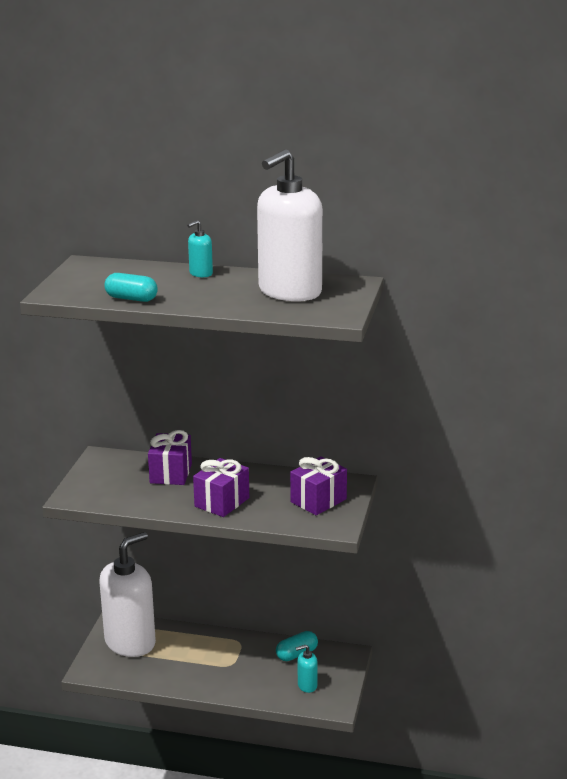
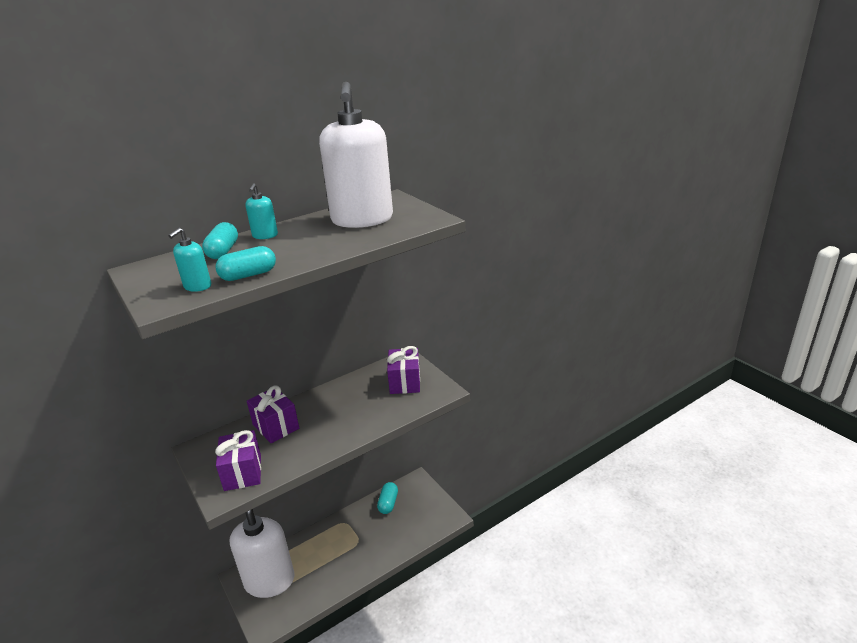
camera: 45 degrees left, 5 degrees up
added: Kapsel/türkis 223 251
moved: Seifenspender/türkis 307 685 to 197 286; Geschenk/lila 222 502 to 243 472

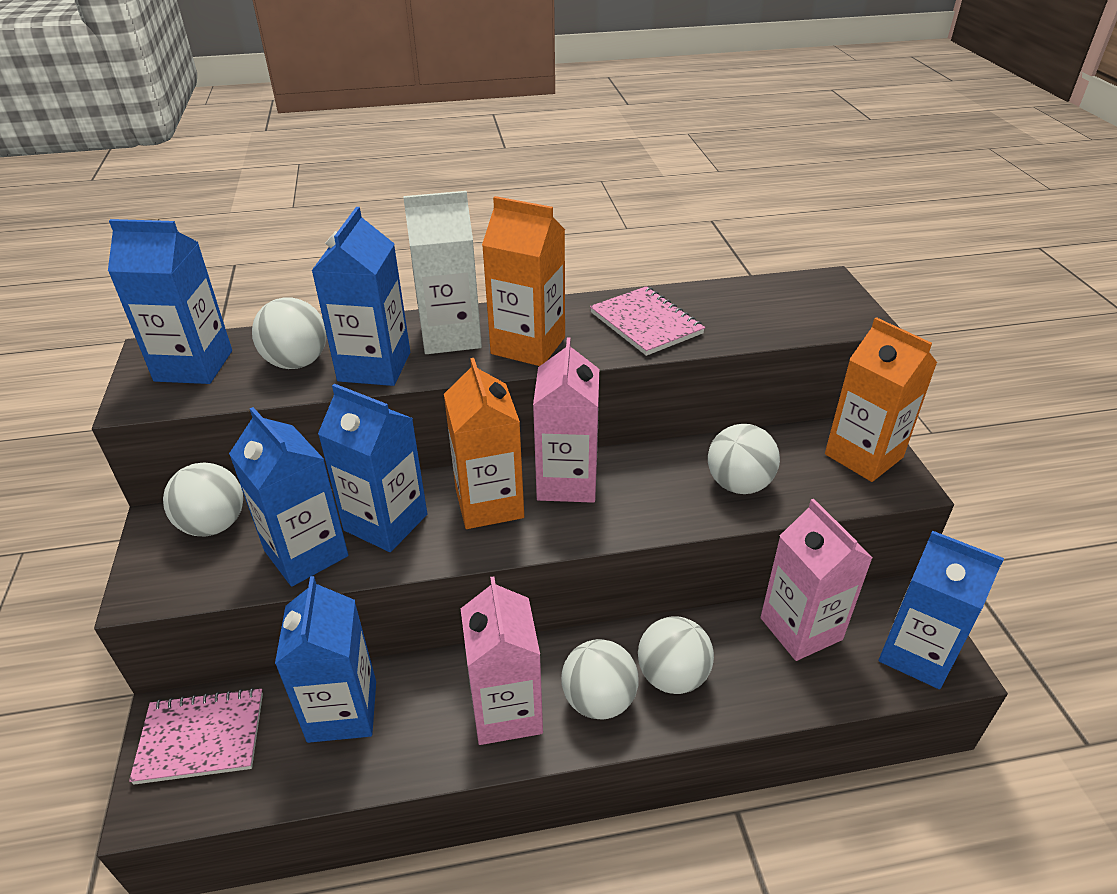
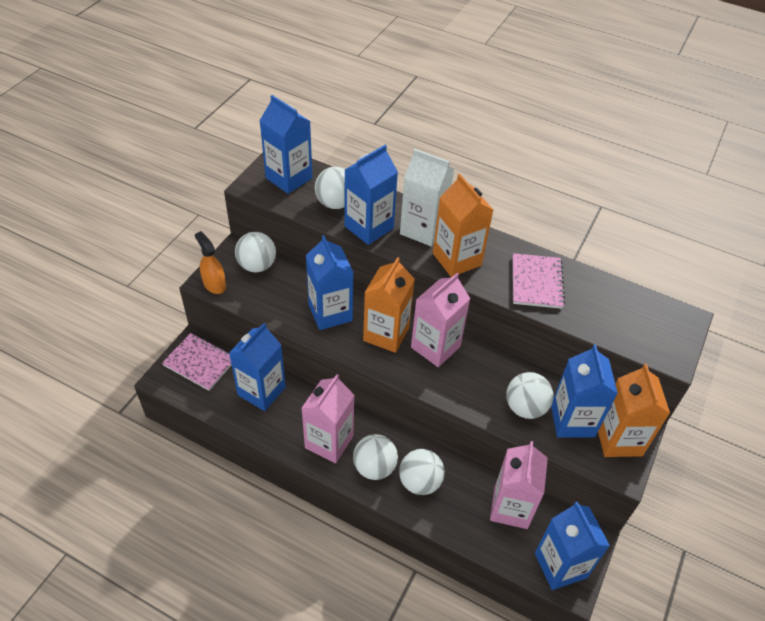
camera: 35 degrees right, 10 degrees up
added: Sprühflasche/orange 214 284
moved: Getränkekarton/blau 306 553 to 572 420

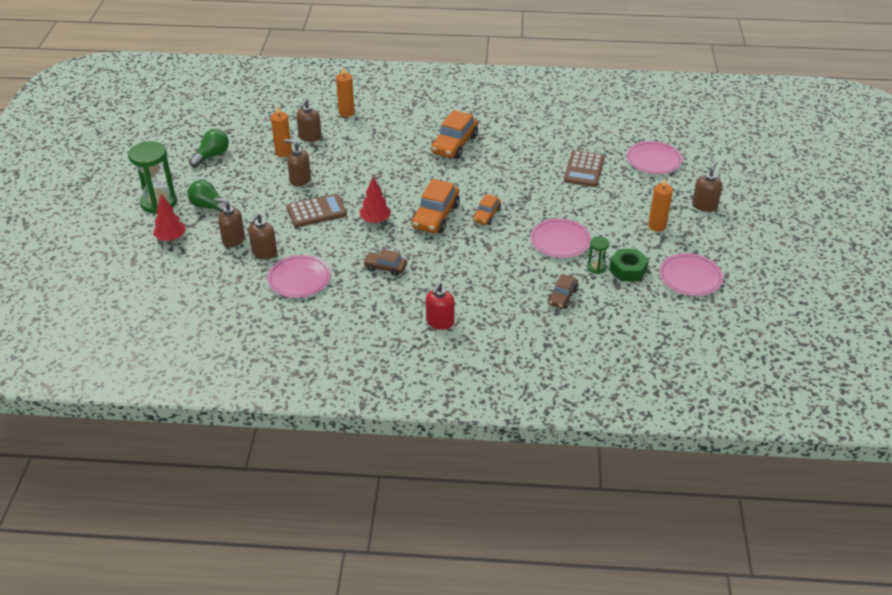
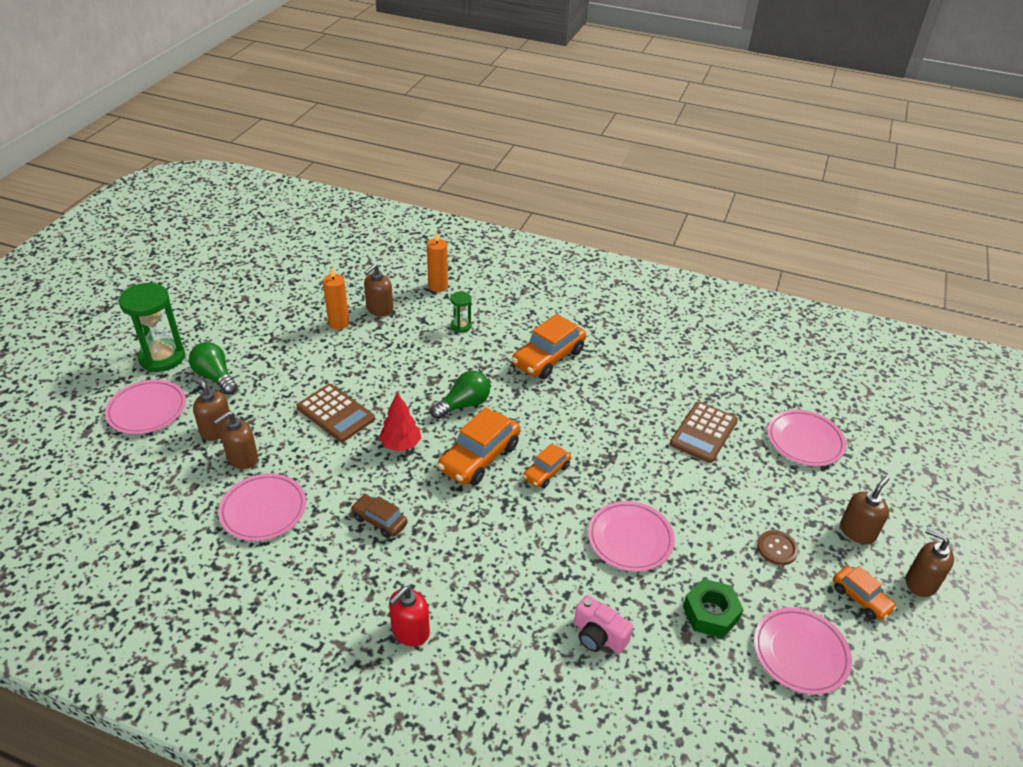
camera: 15 degrees right, 0 degrees up
added: Auto/orange 861 598
moved: Glühbirne/grün 212 156 to 464 404; Sanduhr/grün 596 267 to 461 326; Seifenspender/braun 300 180 to 920 582
replaced: Baum/rot 171 238 to Teller/rosa 147 410; Auto/braun 562 297 to Kamera/rosa 598 636; Kerze/orange 657 226 to Knopf/braun 777 548
turned: Taschenrechner/braun 316 211 = 336 413 45 degrees clockwise

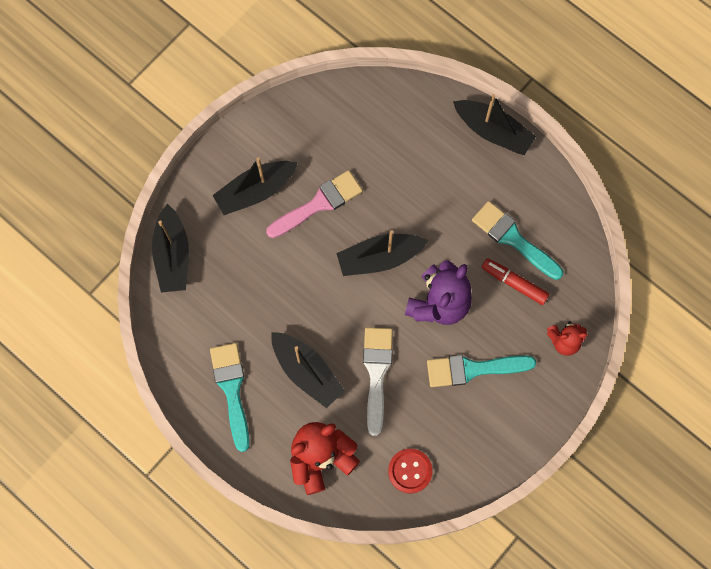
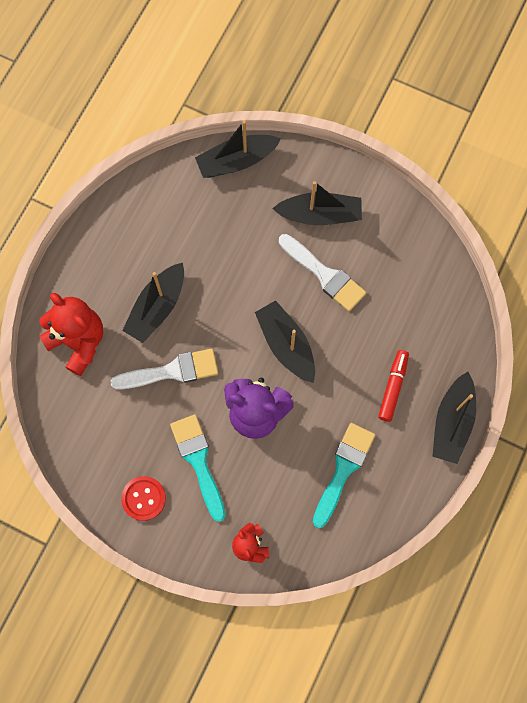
camera: 75 degrees right, 0 degrees up
removed: Pinsel/türkis 232 389
moved: Knopf/rot 410 471 to 144 498; Filzstift/rot 514 283 to 393 387
recoloured: Pinsel/rosa 319 203 to Pinsel/weiß 325 275
turned: Boot/schwarz 255 191 = 320 215 135 degrees clockwise

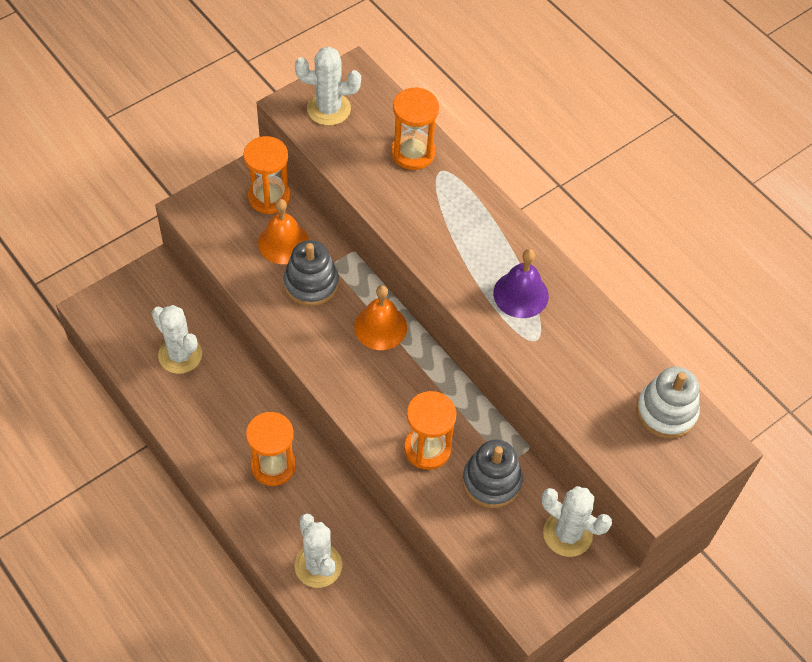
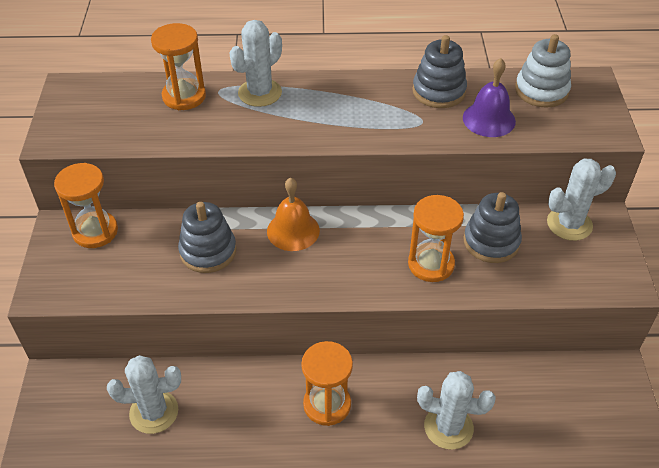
camera: 50 degrees left, 10 degrees down
removed: Glocke/orange 283 243
added: Stapelspielzeug/grau 439 91
moved: Kaktus/weiß 329 109 to 260 93; Glocke/lila 521 294 to 489 119

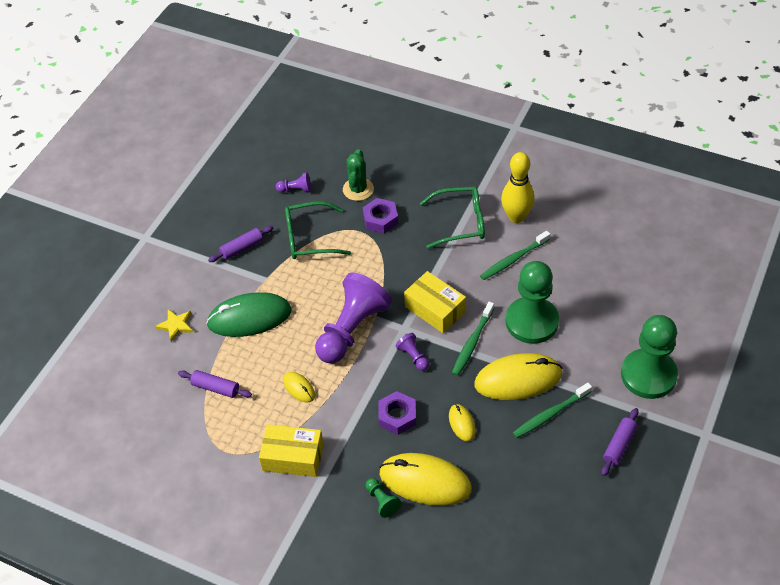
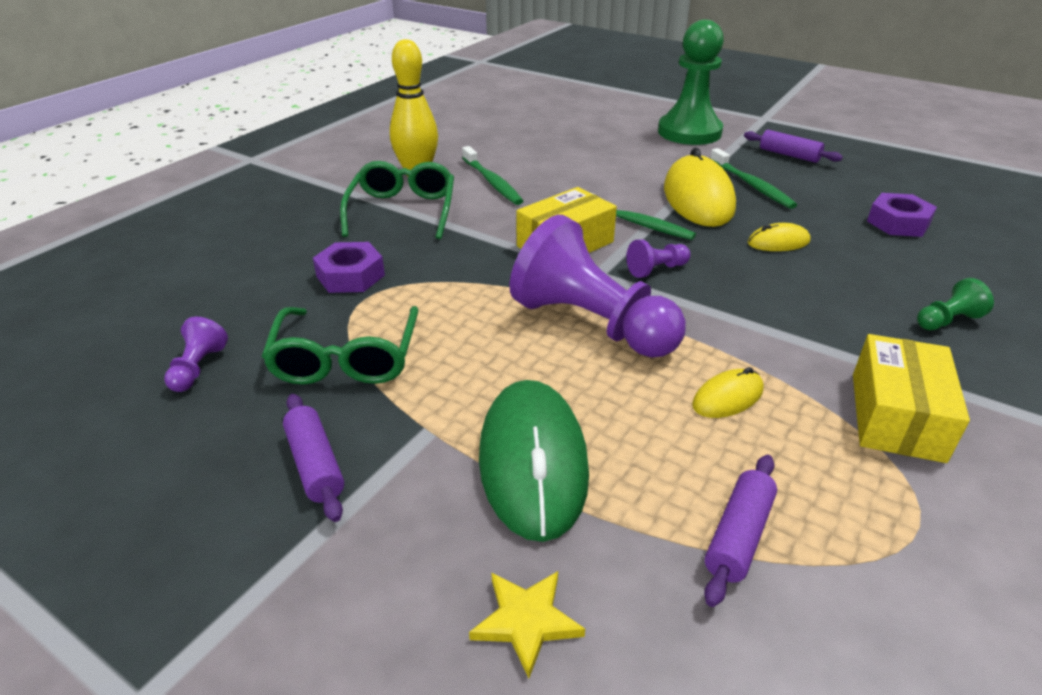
camera: 85 degrees left, 15 degrees down
removed: Kaktus/grün 358 189; Computermaus/gelb 425 481; Bauer/grün 531 322
moved: Sechskantmutter/lila 397 416 to 898 223

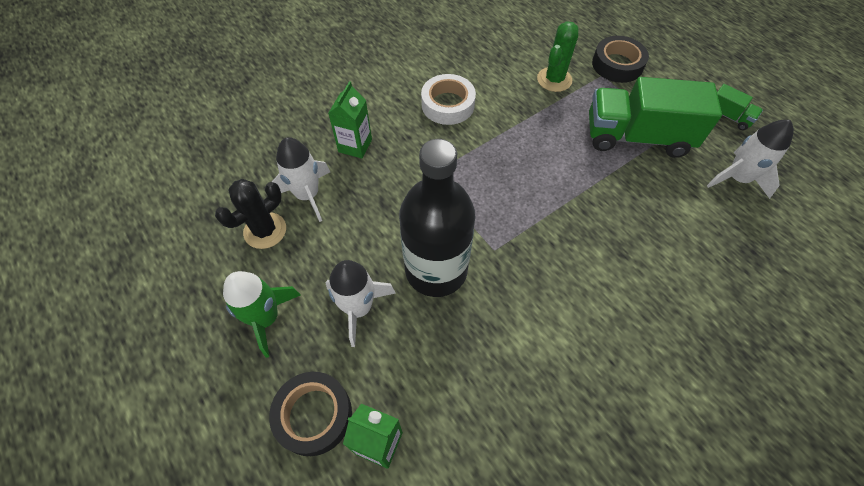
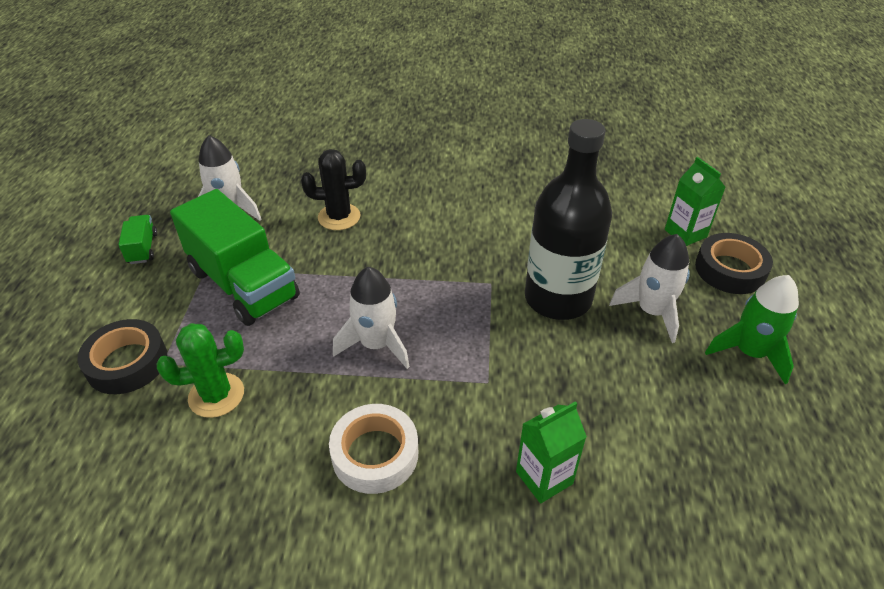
camera: 140 degrees left, 15 degrees down
moved: Kaktus/schwarz 265 230 to 339 217; Rakete/weiß 307 195 to 376 344

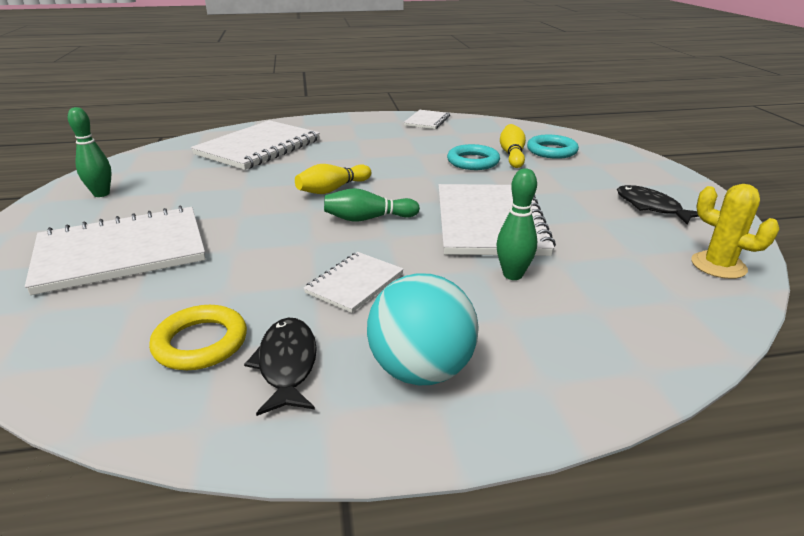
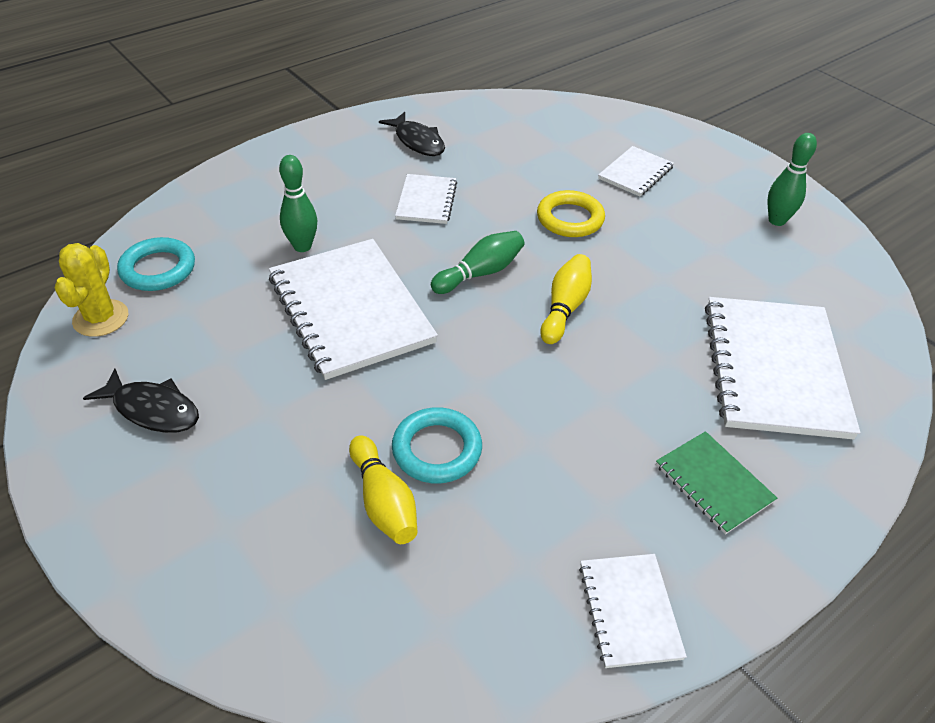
camera: 150 degrees right, 15 degrees up
removed: Ball/türkis 421 370
added: Notizbuch/grün 713 483
moved: Ring/türkis 551 151 to 158 269; Ring/gelb 200 343 to 570 219
turned: Kaktus/gelb 718 265 = 101 318 75 degrees clockwise
resized: Notizbuch/weiß 121 252 = 635 173 x0.51

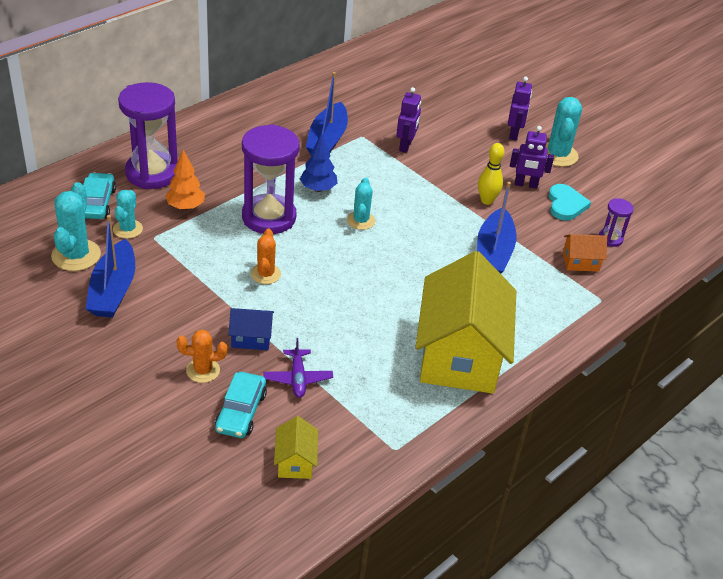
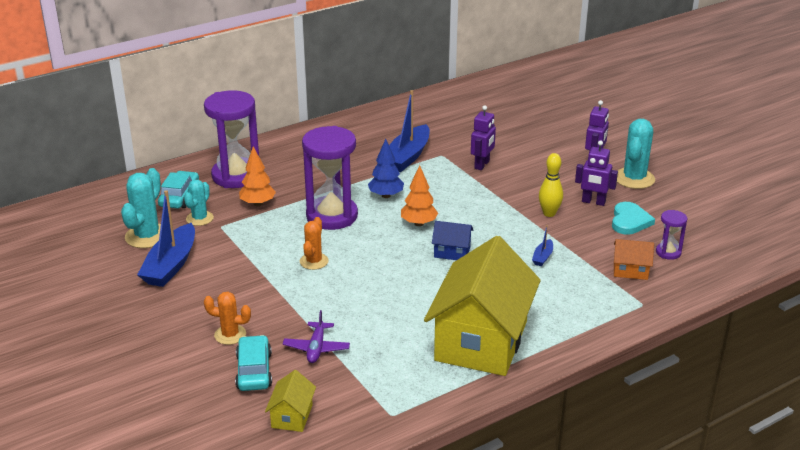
camera: 15 degrees right, 10 degrees down
moved: Haus/blau 251 338 to 452 252
replaced: Kaktus/türkis 361 221 to Baum/orange 418 223
turned: Auto/türkis 241 412 = 254 371 150 degrees clockwise
resized: Boot/blau 493 252 = 542 257 x0.45

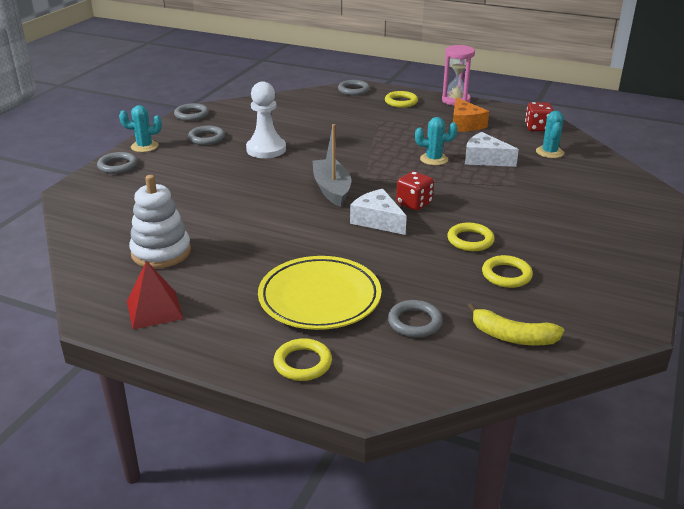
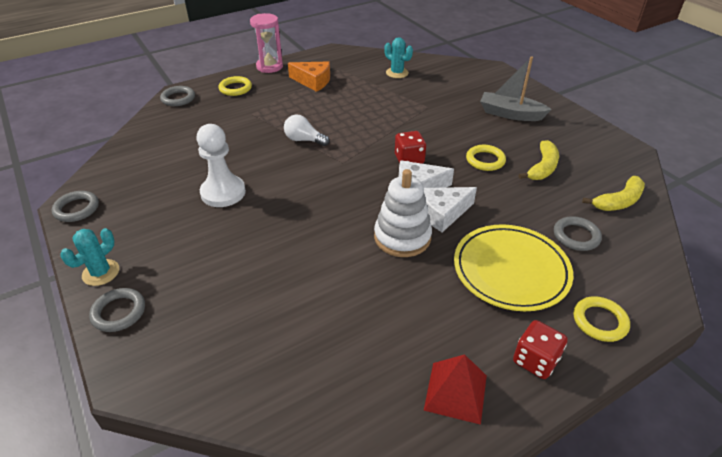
camera: 55 degrees left, 10 degrees up
removed: Ring/grau 206 138; Kaktus/türkis 434 159
added: Glühbirne/weiß 304 140
moved: Stapelspielzeug/weiß 161 252 to 402 237; Käse/weiß 485 159 to 443 213; Boot/grau 331 189 to 510 114; Spielwürfel/rot 537 128 to 535 360
replaced: Ring/gelb 506 275 to Banane/gelb 542 167

